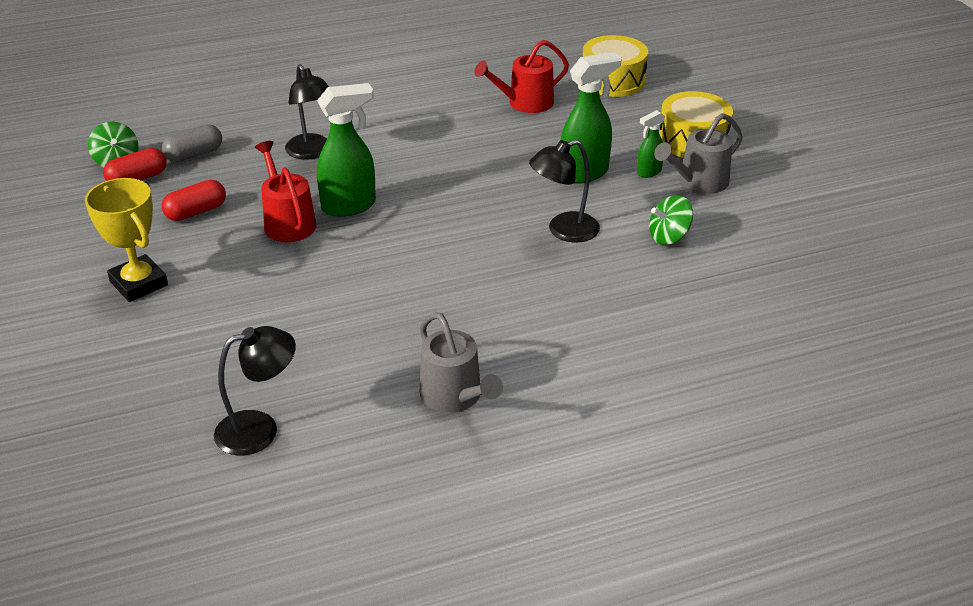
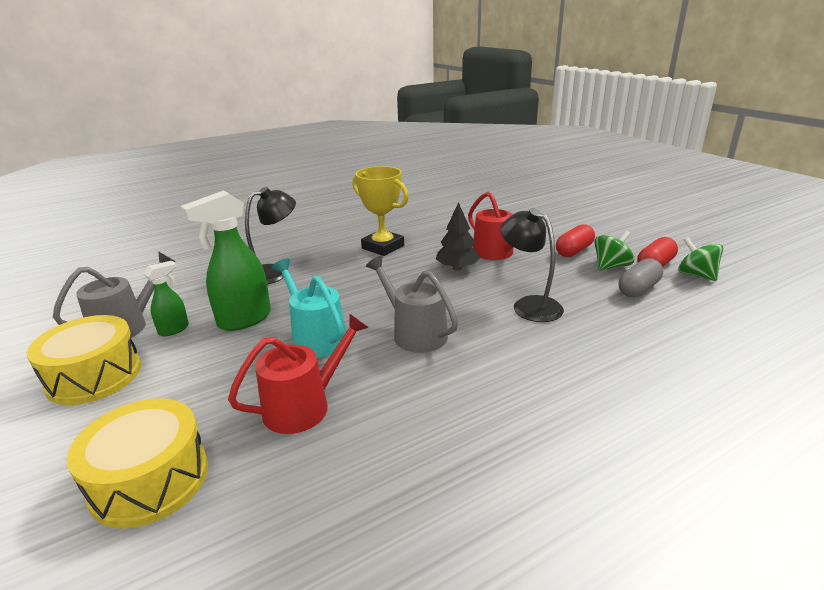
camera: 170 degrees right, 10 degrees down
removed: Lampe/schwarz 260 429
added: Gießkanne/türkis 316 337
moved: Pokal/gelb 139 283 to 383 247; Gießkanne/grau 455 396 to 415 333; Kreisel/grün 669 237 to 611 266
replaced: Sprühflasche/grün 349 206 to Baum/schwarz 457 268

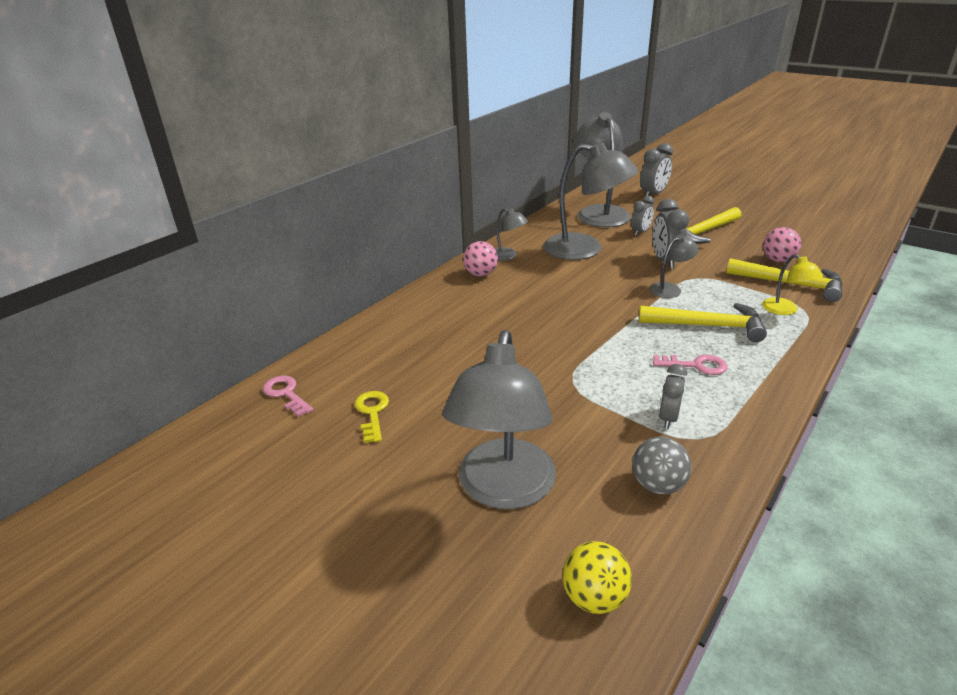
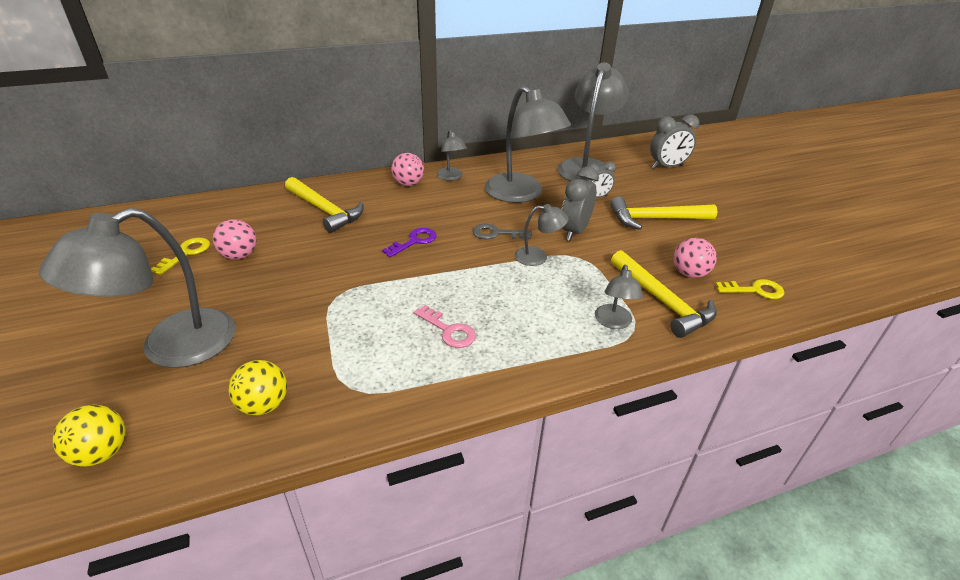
camera: 30 degrees right, 5 degrees up
removed: Schlüssel/rosa 286 394; Wecker/grau 668 418
added: Ball/rosa 239 255; Schlüssel/lila 414 241; Schlüssel/grau 496 233; Schlüssel/gelb 755 290
moved: Hammer/gelb 707 326 to 325 210
recoloured: Ball/grau 657 485 to Ball/gelb 264 405; Lampe/gelb 785 310 to Lampe/grau 613 322

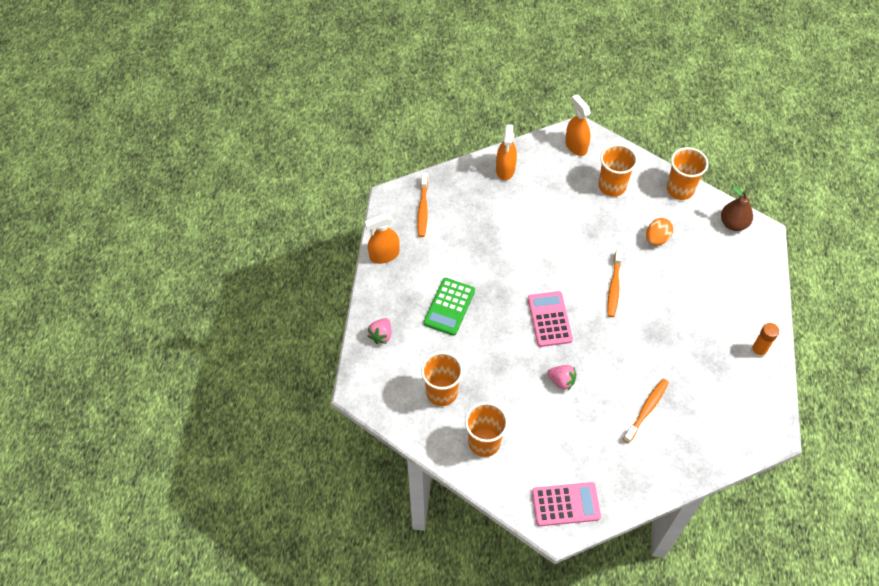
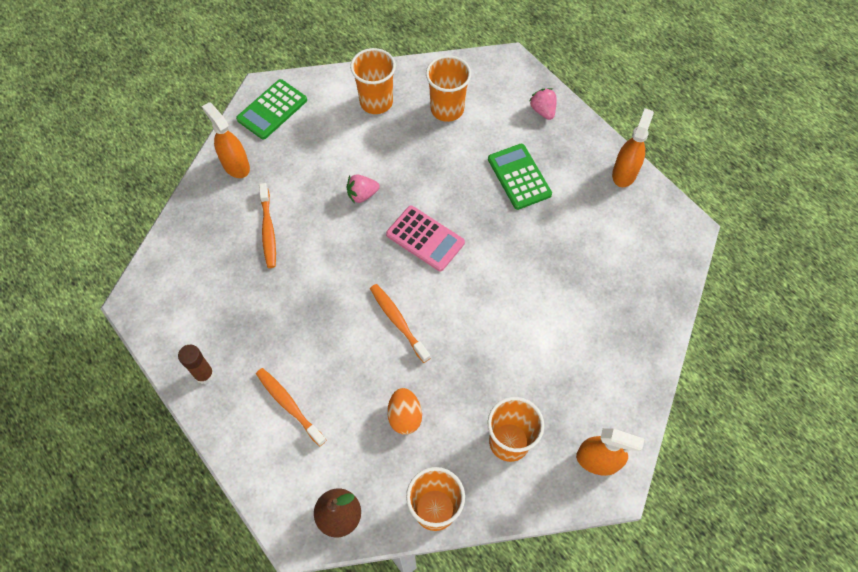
camera: 135 degrees right, 5 degrees up
moved: Sprühflasche/orange 505 169 to 235 165; Zahnbürste/orange 423 209 to 289 405
recoloured: Klebestift/orange 758 351 to Klebestift/braun 204 374; Taschenrechner/rosa 565 504 to Taschenrechner/grün 272 110

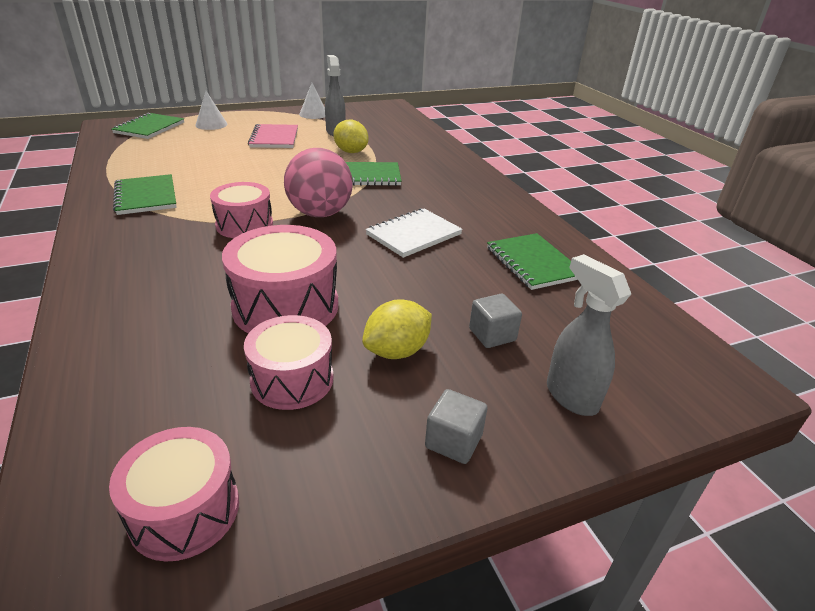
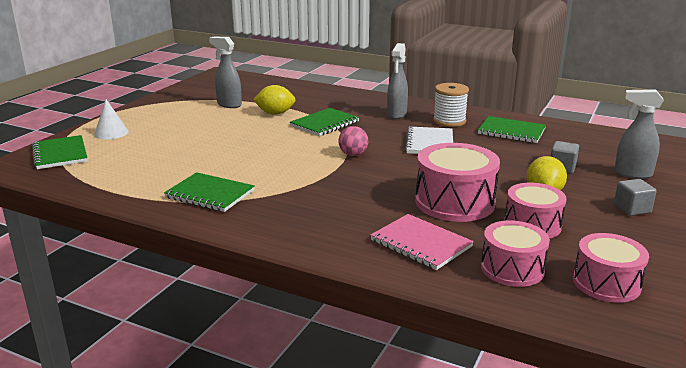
camera: 40 degrees left, 10 degrees down
removed: Kegel/weiß 313 114
added: Sprühflasche/grau 396 115; Garnrolle/weiß 449 121
moved: Notizbuch/rosa 274 138 to 420 244; Trommel/rosa 244 225 to 512 269
resized: Ball/rosa 320 213 = 353 154 x0.53

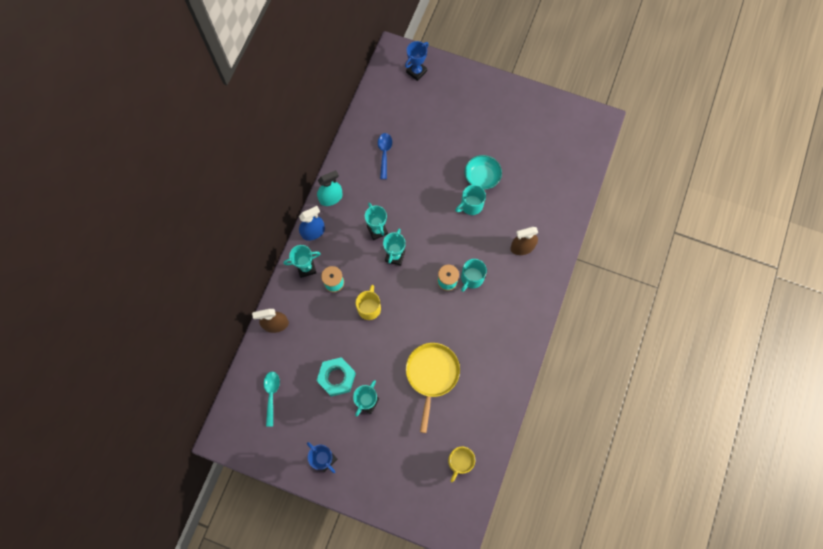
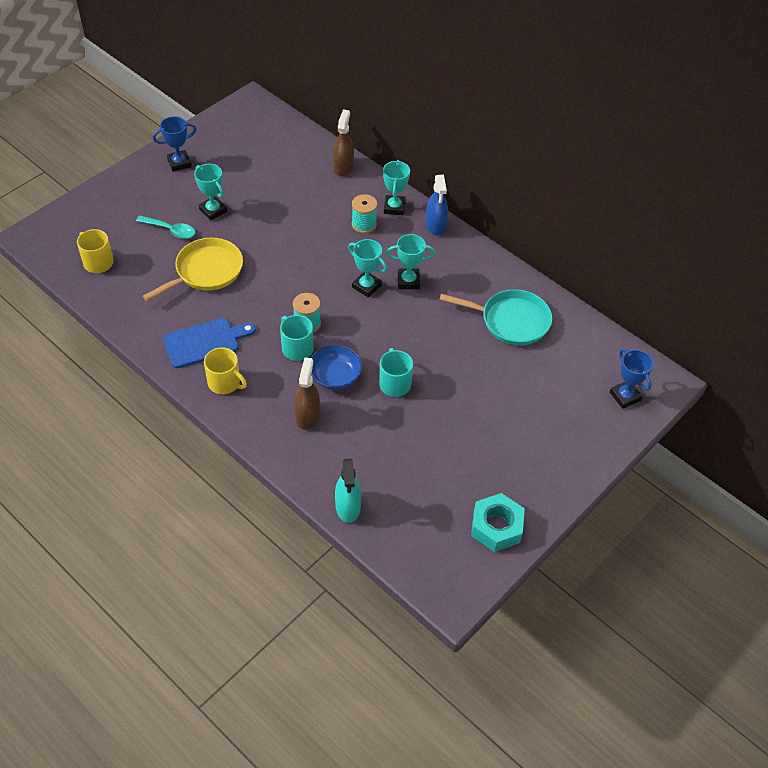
camera: 110 degrees right, 20 degrees down
removed: Schüssel/türkis 482 177
added: Schneidebrett/blau 205 342; Schüssel/blau 335 377
moved: Löffel/türkis 271 395 to 171 230; Tasse/gelb 369 308 to 225 383; Sprühflasche/türkis 331 198 to 348 507; Sechskantmutter/türkis 336 377 to 496 527
replaced: Löffel/blau 384 153 to Pfanne/türkis 511 321
turned: Pfanne/gelb 432 375 = 206 271 75 degrees counterclockwise

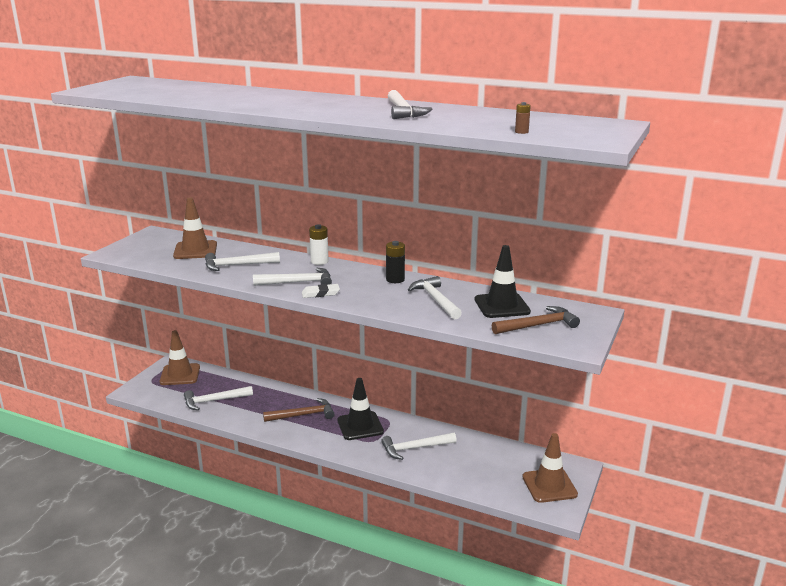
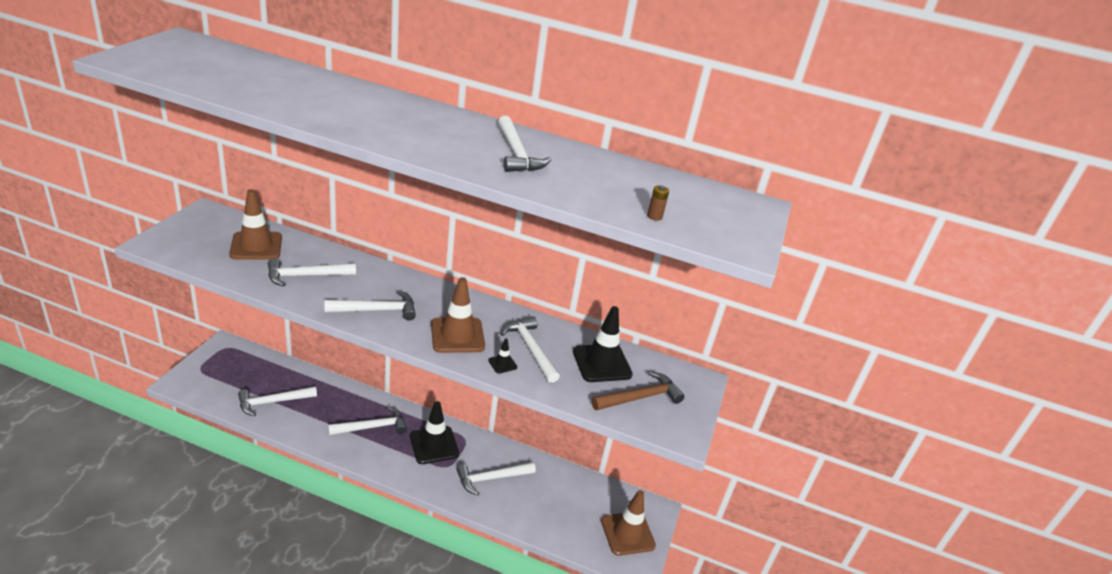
camera: 10 degrees left, 10 degrees up
removed: Radiergummi/weiß 320 293; Batterie/weiß 319 261; Batterie/schwarz 395 279
added: Leitkegel/schwarz 502 364
moved: Leitkegel/braun 180 375 to 457 335
recoloured: Hammer/braun 303 415 to Hammer/weiß 372 427

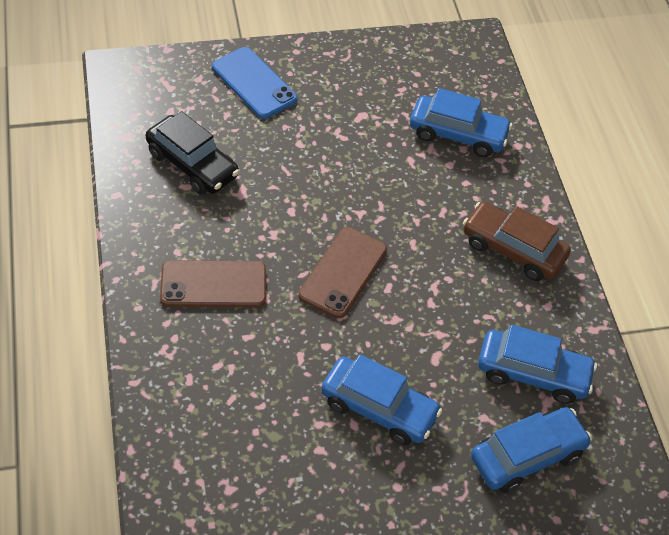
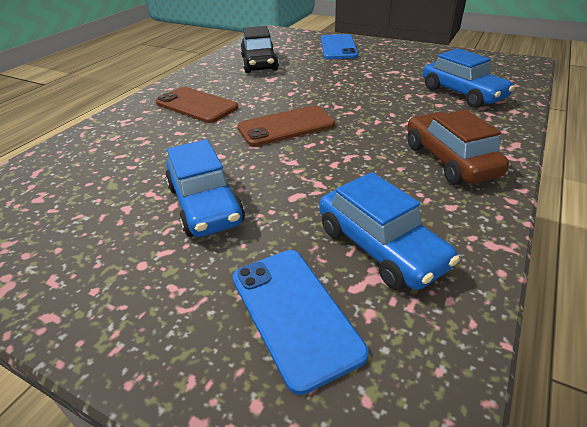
camera: 45 degrees right, 15 degrees down
replaced: Auto/blau 527 456 to Handy/blau 295 313

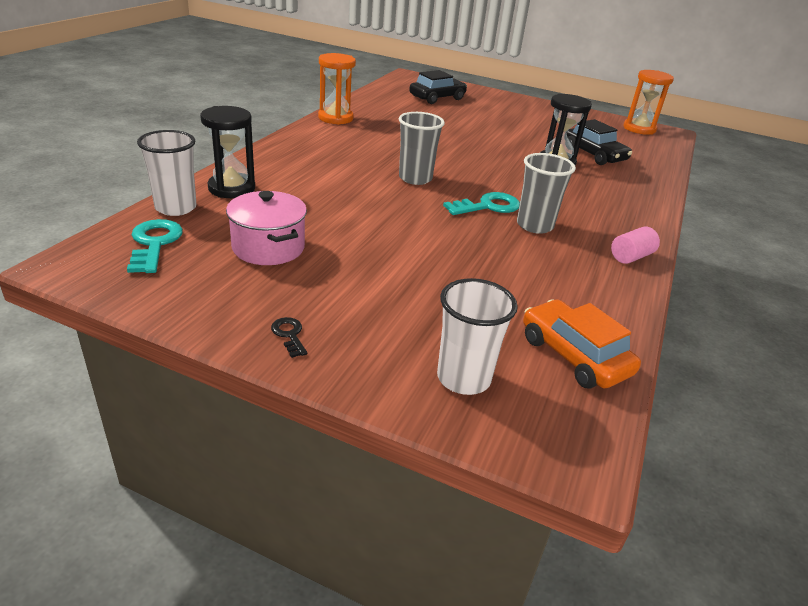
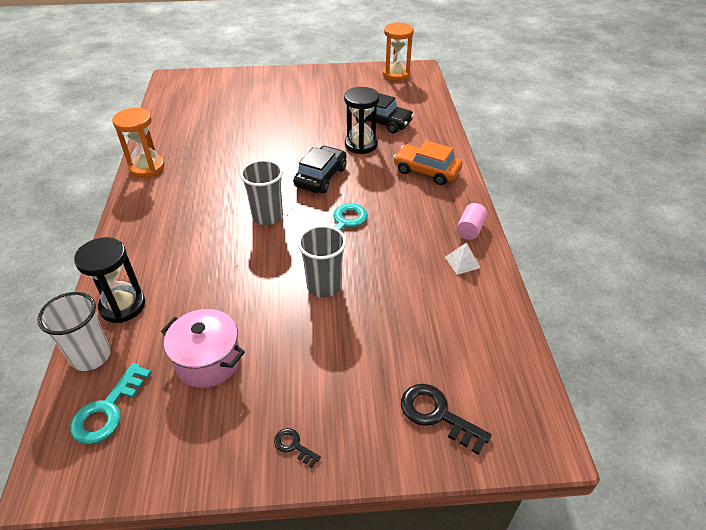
camera: 25 degrees left, 10 degrees up
added: Pyramide/weiß 462 262
moved: Auto/schwarz 437 98 to 321 177; Becher/grau 534 225 to 324 286; Auto/orange 574 355 to 426 171
replaced: Becher/weiß 463 378 to Schlüssel/schwarz 437 415
turned: Schlüssel/türkis 154 244 = 108 410 120 degrees counterclockwise

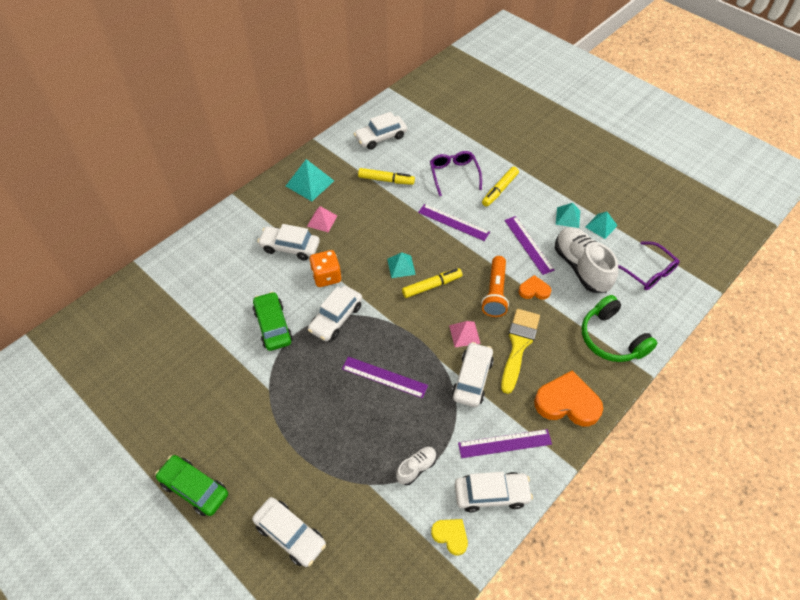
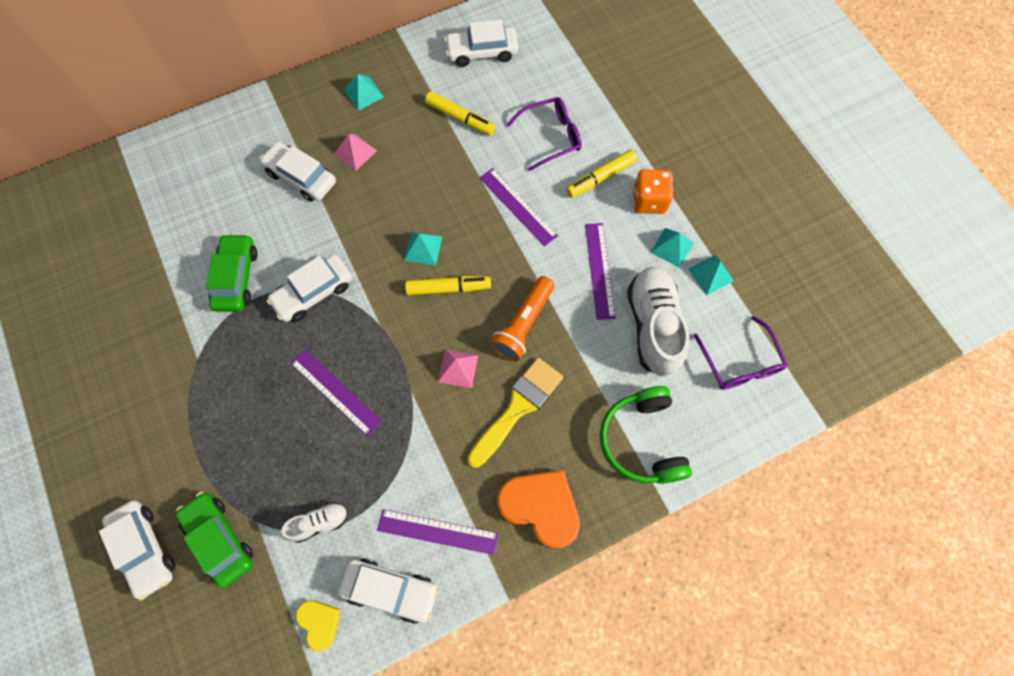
camera: 20 degrees right, 15 degrees up
removed: Auto/weiß 472 379; Herz/orange 534 290
moved: Auto/grün 194 488 to 219 539; Spielwürfel/orange 326 276 to 649 201
turned: Brille/lila 454 175 = 551 137 60 degrees clockwise
resized: Pyramide/türkis 310 183 = 363 93 x0.64

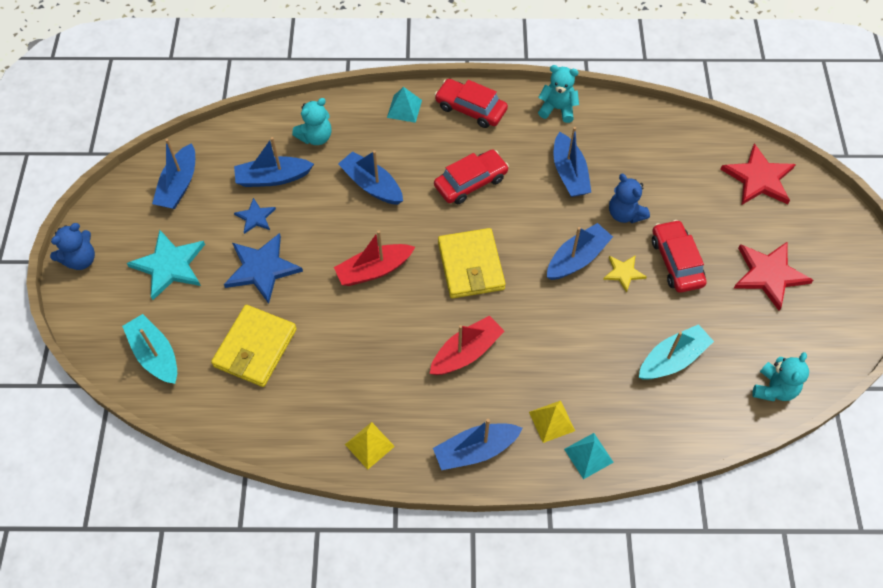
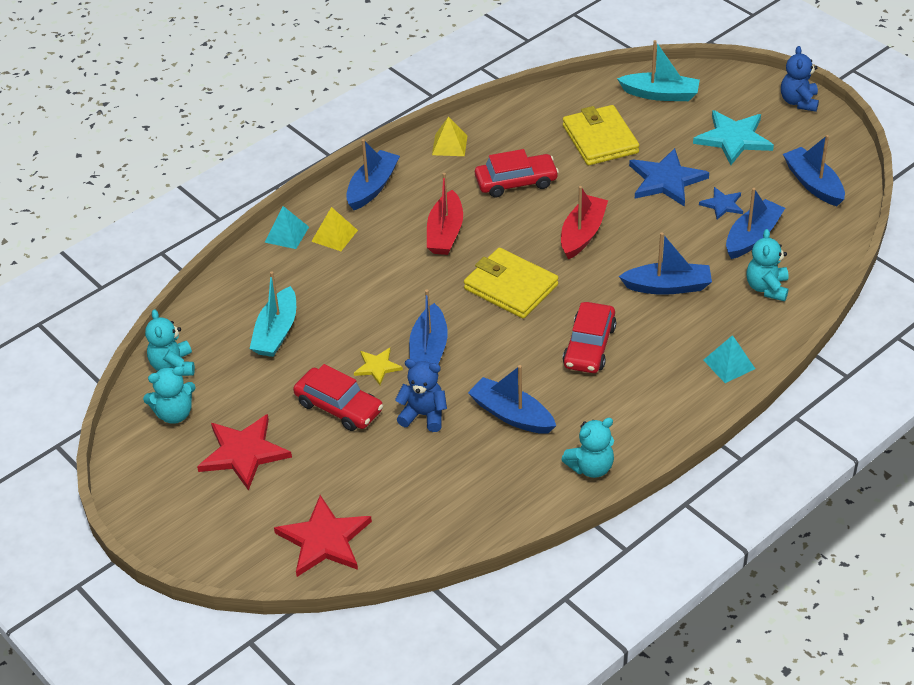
camera: 140 degrees right, 15 degrees down
added: Teddybär/türkis 174 414
moved: Auto/rot 470 109 to 516 182

